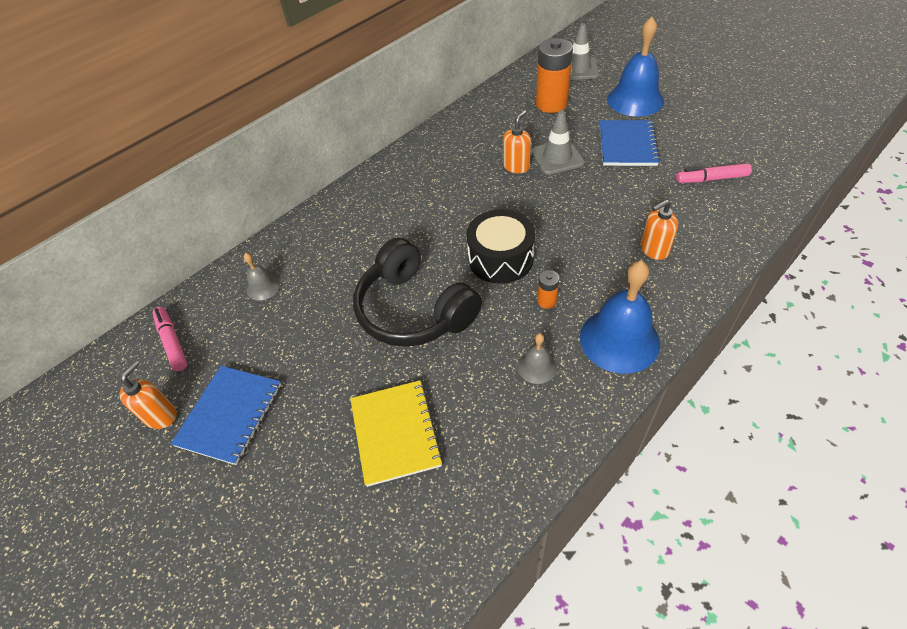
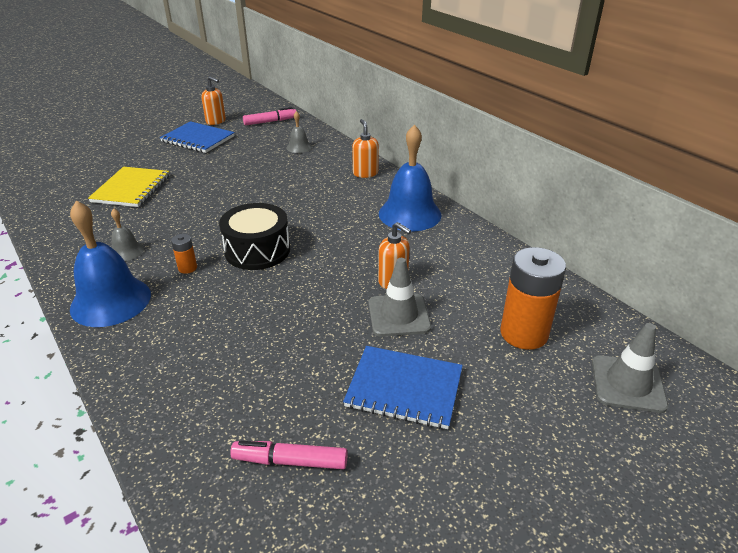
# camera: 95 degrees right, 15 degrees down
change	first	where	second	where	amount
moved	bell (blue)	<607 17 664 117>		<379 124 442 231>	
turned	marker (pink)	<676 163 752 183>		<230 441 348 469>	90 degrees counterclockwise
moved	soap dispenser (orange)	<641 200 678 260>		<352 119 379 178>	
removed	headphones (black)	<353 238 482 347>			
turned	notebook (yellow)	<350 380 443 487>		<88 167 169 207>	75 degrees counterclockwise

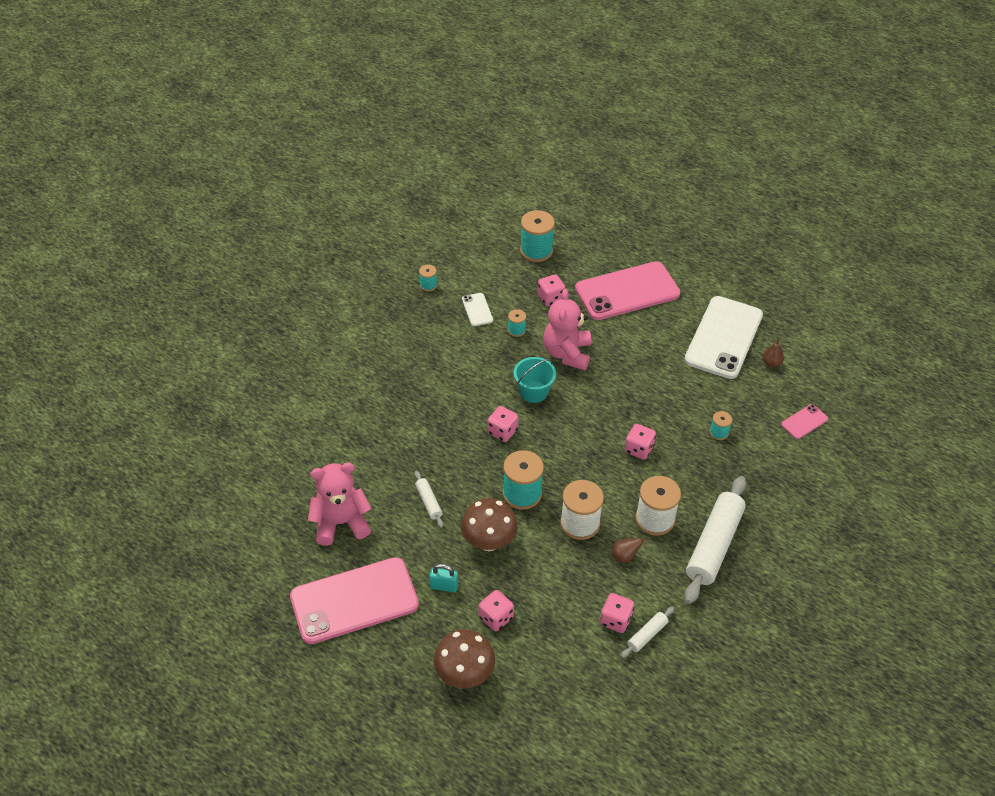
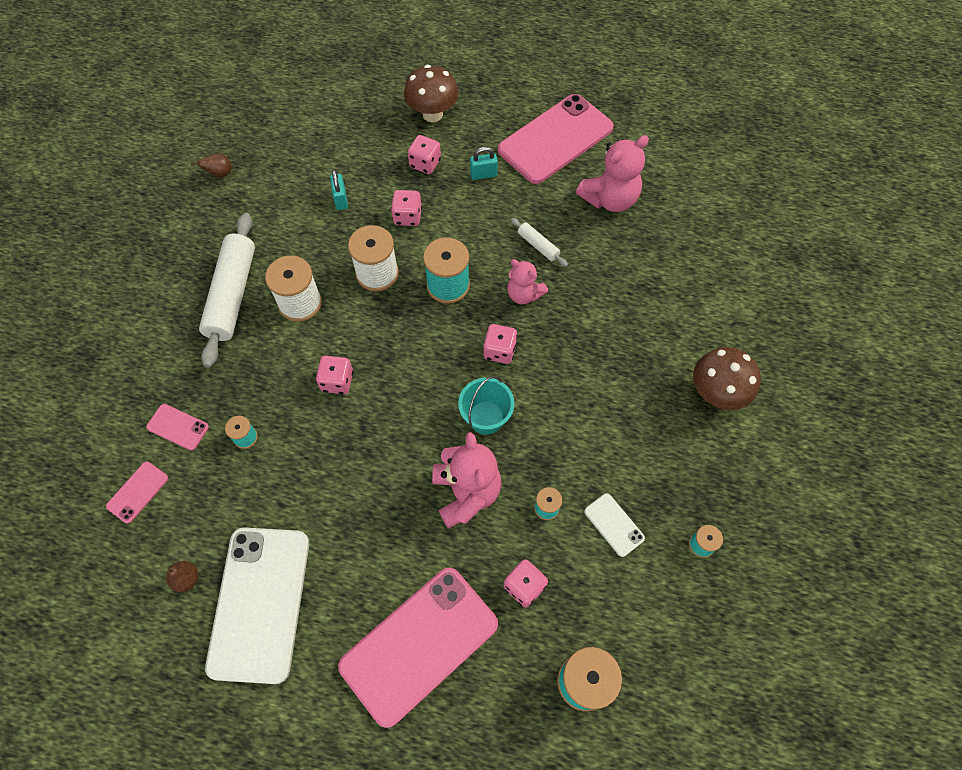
# camera: 160 degrees right, 15 degrees up
change	first	where	second	where	amount
moved	mushroom (brown)	<461 498 518 551>		<693 347 761 410>	
moved	pear (brown)	<612 537 649 563>		<191 153 232 178>	
moved	dice (pink)	<600 593 634 633>		<391 190 422 226>	
removed	rolling pin (white)	<621 607 674 658>			
added			padlock (turquoise)	<330 170 348 210>	
added			teddy bear (pink)	<507 259 548 304>	
added			phone (pink)	<146 404 209 450>	

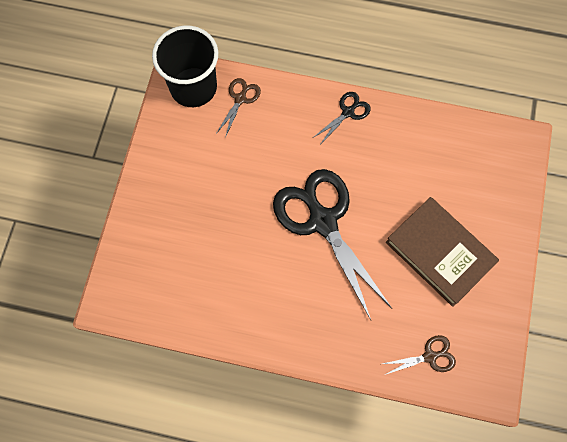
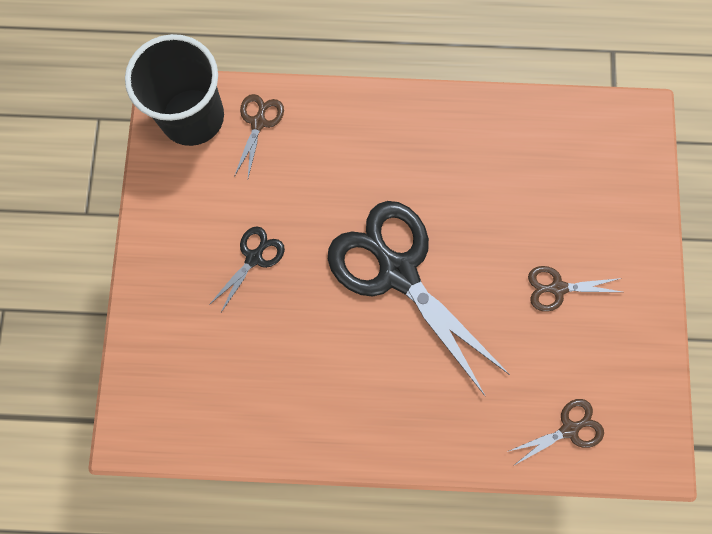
# camera: 10 degrees left, 5 degrees up
change	first	where	second	where	amount
moved	scissors (black)	<313 92 371 143>		<209 226 285 314>	
replaced	book (brown)	<386 197 499 307>	scissors (brown)	<528 266 622 312>	

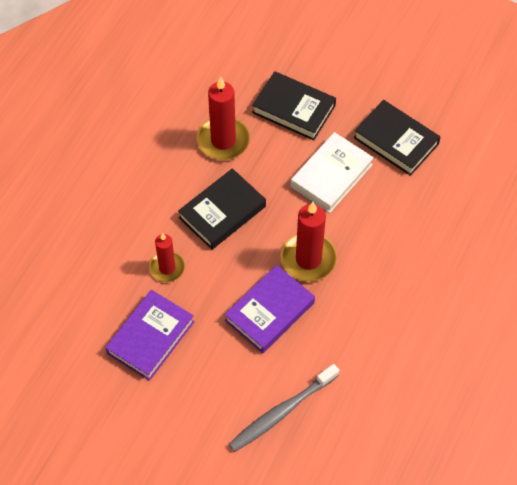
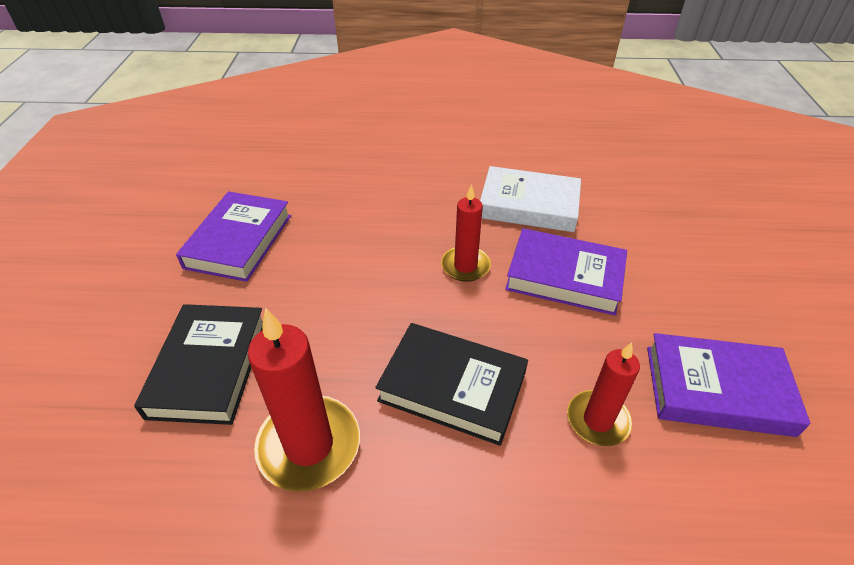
# camera: 115 degrees left, 15 degrees down
change	first	where	second	where	amount
recoloured	book (black)	<354 100 440 176>	book (purple)	<176 191 291 282>	
moved	book (white)	<291 132 374 213>		<480 166 581 232>	
resized	candle (red)	<281 202 337 282>		<441 184 491 282>	x0.63
removed	toothbrush (grey)	<229 364 339 452>			

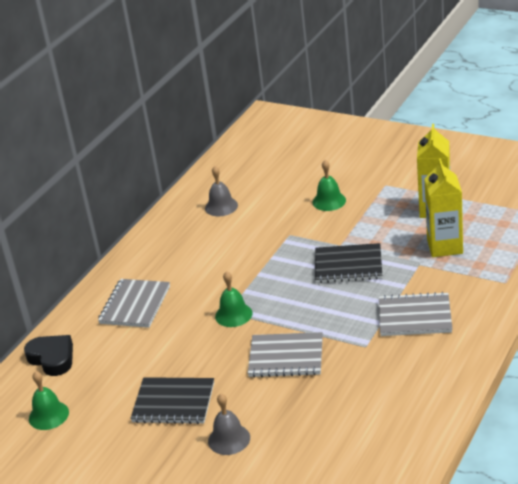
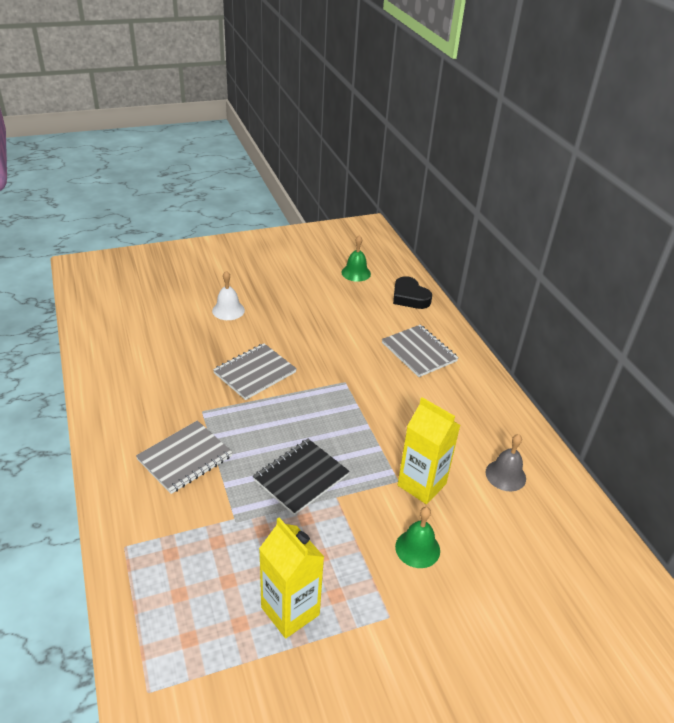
# camera: 125 degrees right, 5 degrees up
change	first	where	second	where	amount
moved	carton (yellow)	<425 158 463 257>		<398 397 460 504>	
removed	bell (green)	<215 271 252 327>			
turned	heart (black)	<24 335 73 376>		<393 276 432 309>	60 degrees clockwise
removed	notebook (black)	<130 377 214 424>			
recoloured	bell (grey)	<208 394 250 455>	bell (white)	<212 271 245 320>	

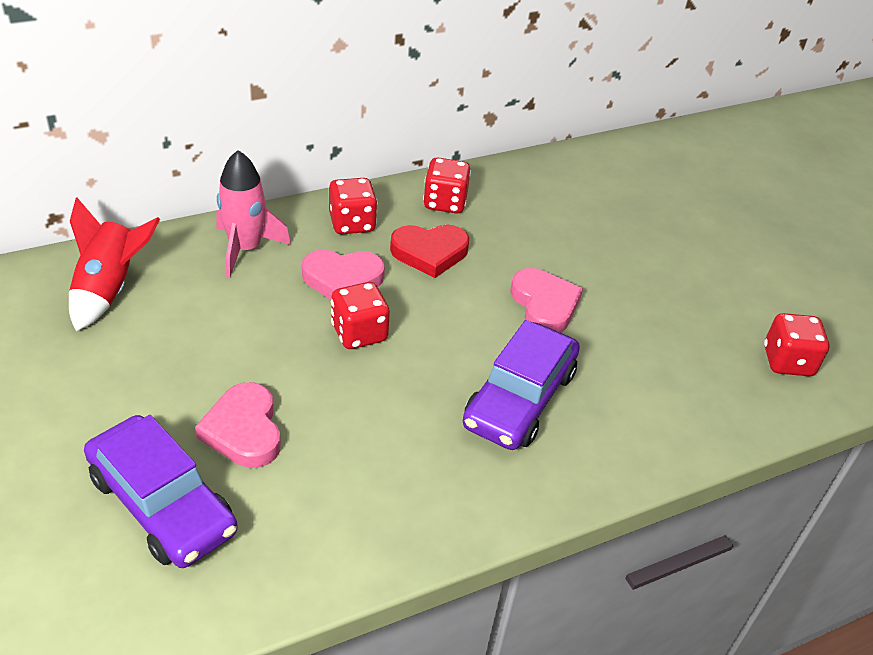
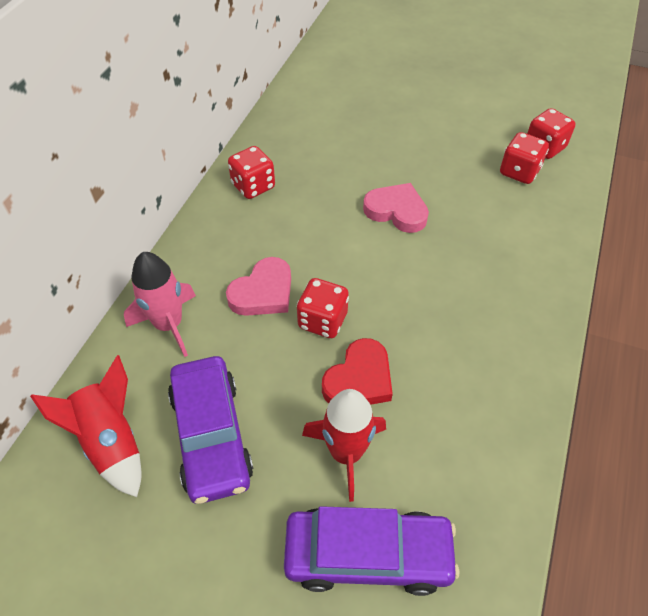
# camera: 40 degrees left, 10 degrees up
change	first	where	second	where	amount
moved	dice (red)	<329 178 378 234>		<500 132 549 184>	
moved	heart (red)	<390 225 469 278>		<322 338 393 405>	
moved	car (purple)	<463 320 580 450>		<168 356 253 504>	
replaced	heart (pink)	<195 382 281 468>	rocket (red)	<302 389 386 502>	

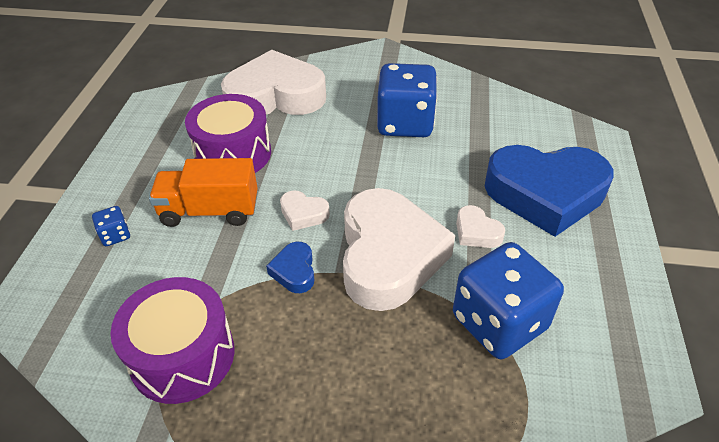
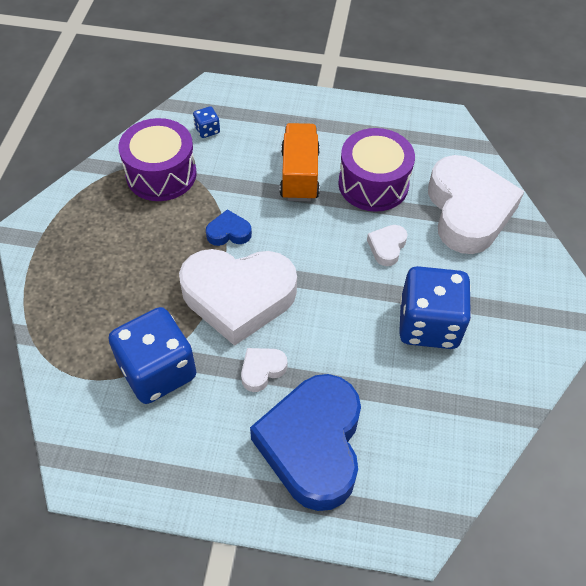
# camera: 90 degrees right, 10 degrees up
change	first	where	second	where	amount
moved	heart (white)	<280 191 330 231>		<367 225 407 266>	
moved	dice (blue)	<92 206 130 246>		<193 106 220 138>	

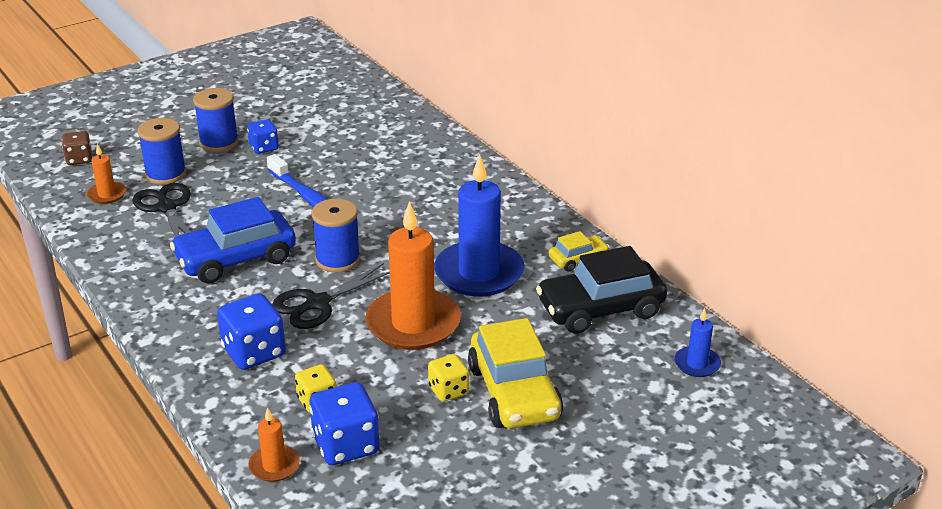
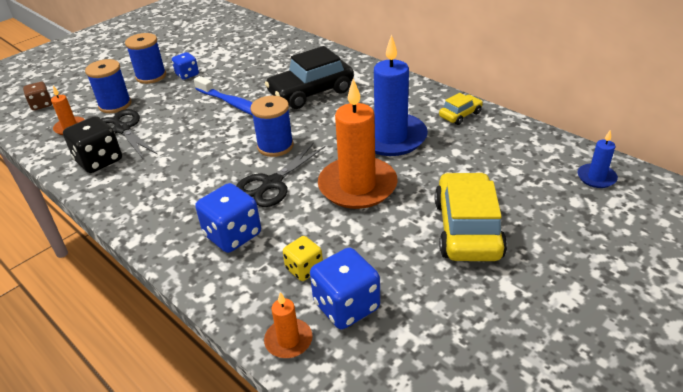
# camera: 10 degrees left, 5 degrees up
change	first	where	second	where	amount
removed	car (blue)	<170 197 296 283>			
moved	car (black)	<536 246 667 334>		<265 46 354 109>	
turned	car (yellow)	<468 318 563 428>		<435 172 507 261>	150 degrees counterclockwise
removed	dice (yellow)	<428 354 469 402>			
added			dice (black)	<63 116 122 173>	

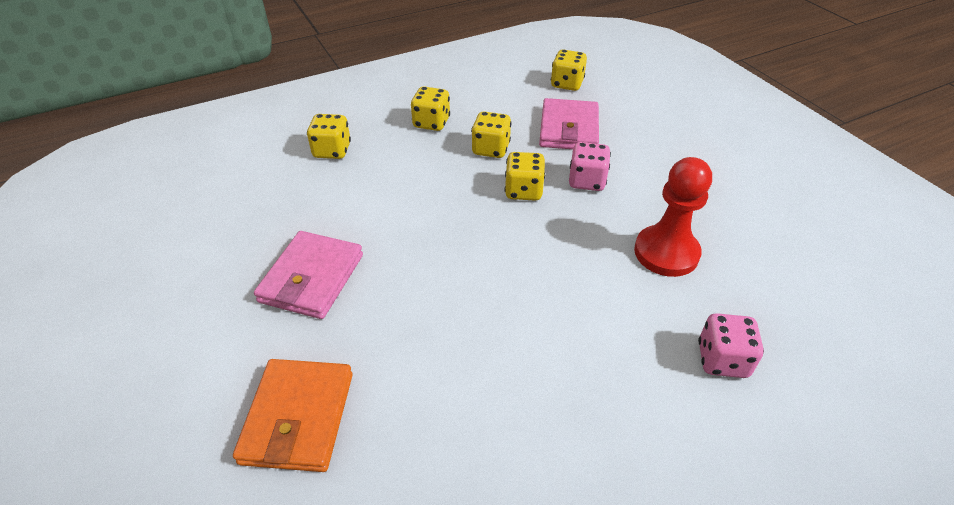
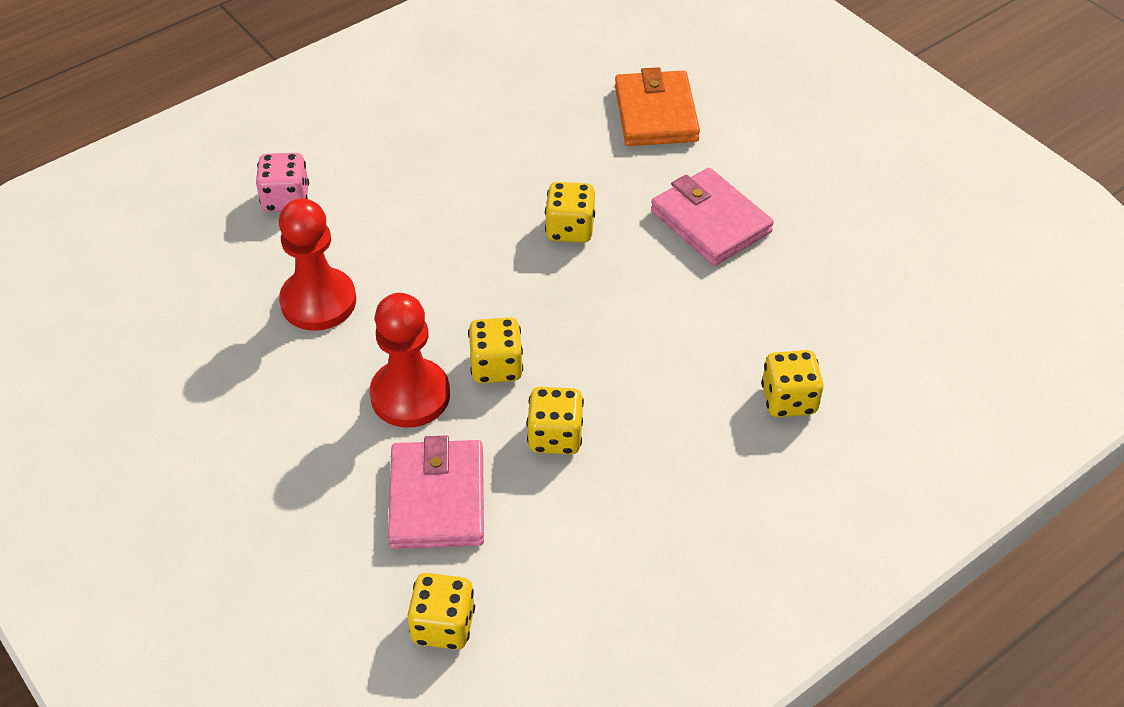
# camera: 170 degrees right, 5 degrees up
change	first	where	second	where	amount
moved	dice (yellow)	<411 87 450 131>		<545 182 595 243>	
replaced	dice (pink)	<569 142 611 191>	pawn (red)	<369 293 450 428>	
turned	wallet (pink)	<254 231 363 319>		<651 168 774 266>	45 degrees counterclockwise

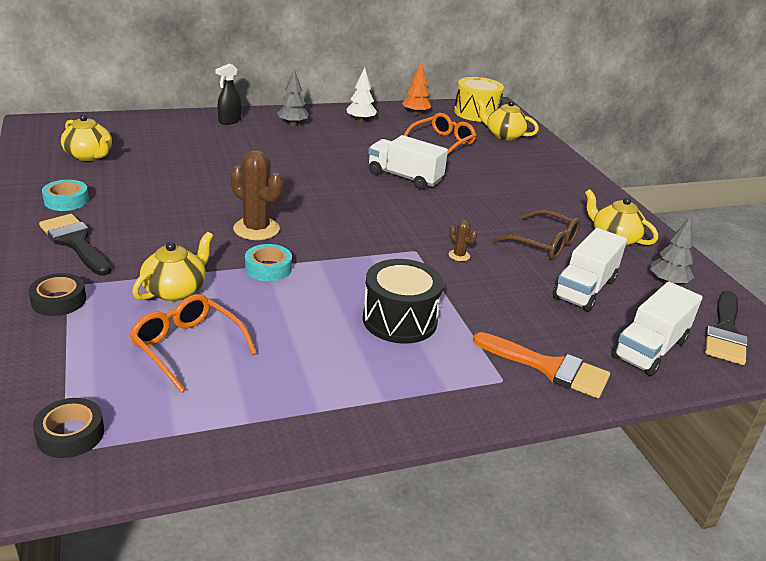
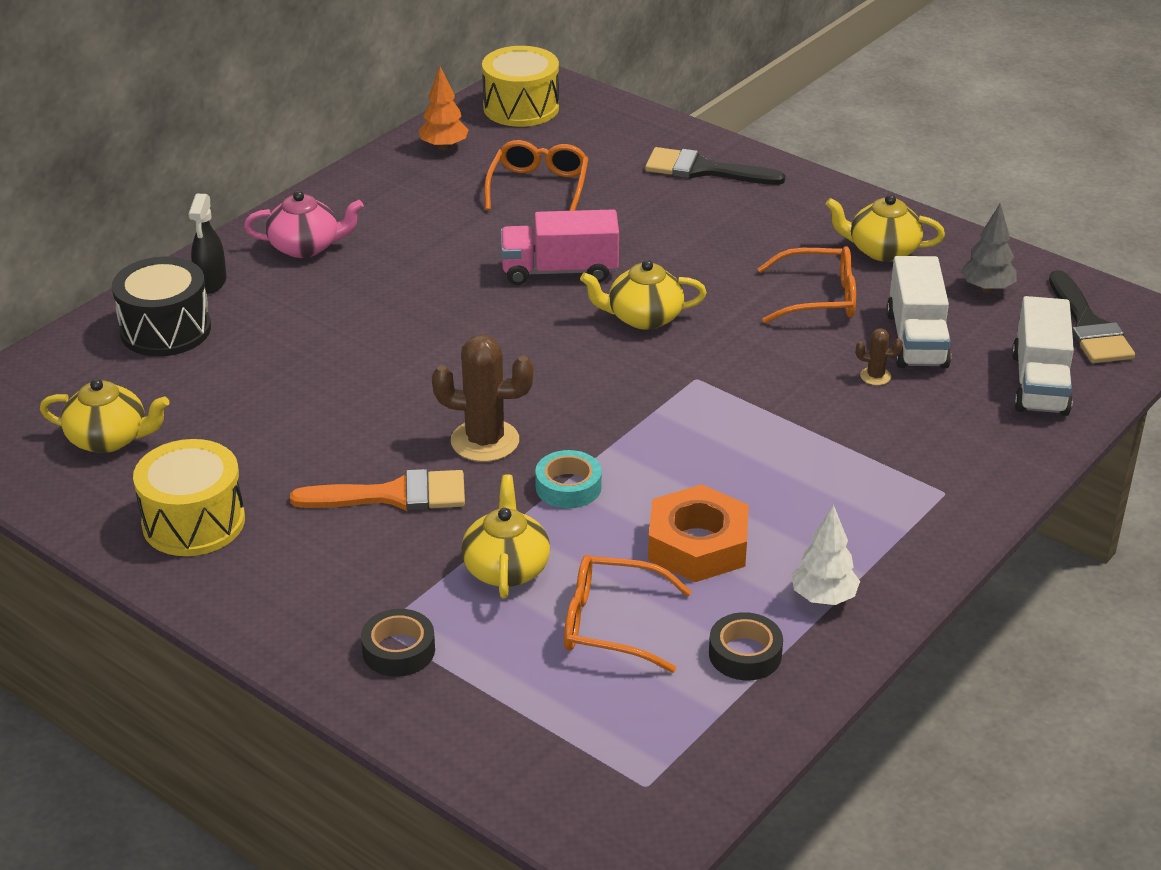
# camera: 30 degrees left, 5 degrees up
change	first	where	second	where	amount
moved	tree (white)	<346 67 377 122>		<792 504 860 605>	
replaced	tree (grey)	<277 70 309 126>	teapot (pink)	<244 191 364 258>	
moved	teapot (yellow)	<477 99 539 140>		<580 260 707 330>	
recoloured	truck (white)	<368 135 448 189>	truck (pink)	<501 209 619 285>	
replaced	tape (turquoise)	<42 180 89 211>	drum (yellow)	<133 439 245 556>	
recoloured	glasses (brown)	<492 210 580 260>	glasses (orange)	<757 246 856 323>	
moved	brush (black)	<39 214 112 276>		<645 147 785 185>	
moved	cactus (brown)	<449 220 477 261>		<856 328 903 385>	
moved	drum (black)	<363 259 443 344>		<112 257 211 357>	
moved	brush (orange)	<473 332 610 398>		<290 469 465 511>	
moved	tape (black)	<33 398 104 458>		<709 612 783 680>	
added			nut (orange)	<648 484 749 582>	

